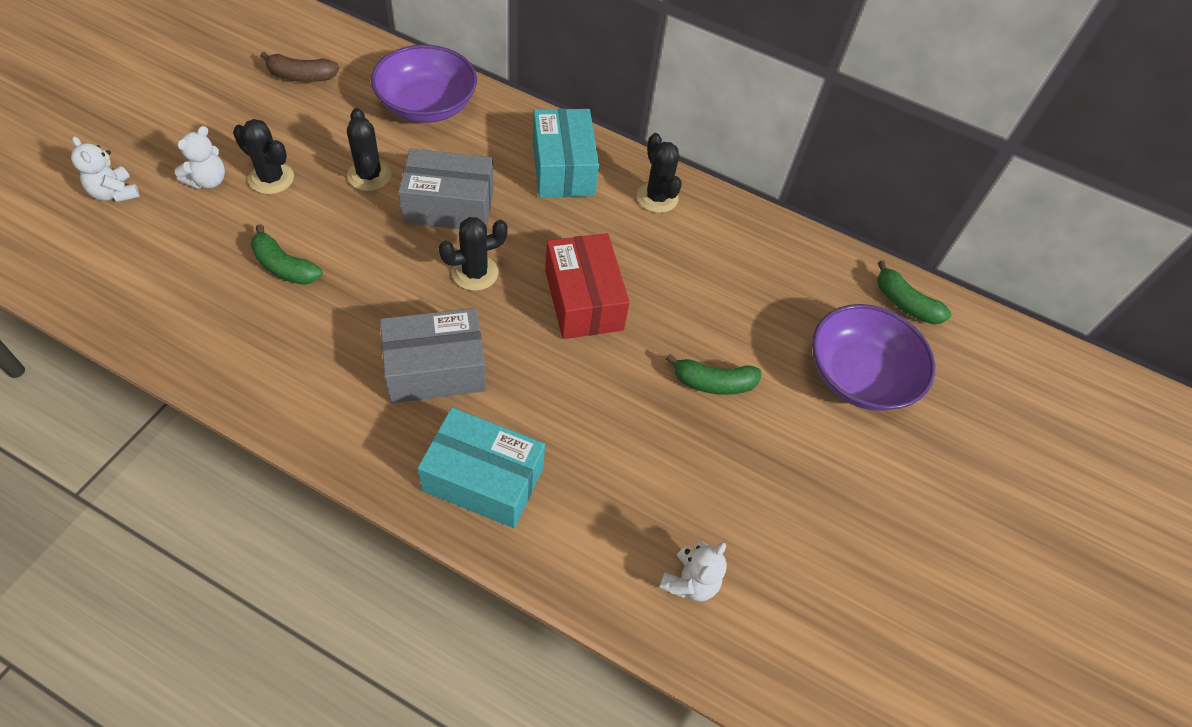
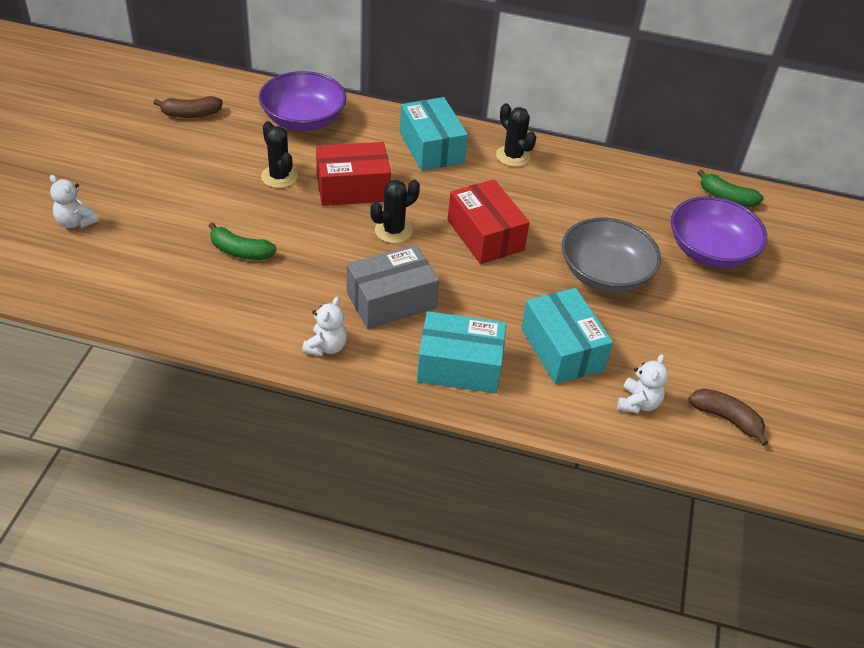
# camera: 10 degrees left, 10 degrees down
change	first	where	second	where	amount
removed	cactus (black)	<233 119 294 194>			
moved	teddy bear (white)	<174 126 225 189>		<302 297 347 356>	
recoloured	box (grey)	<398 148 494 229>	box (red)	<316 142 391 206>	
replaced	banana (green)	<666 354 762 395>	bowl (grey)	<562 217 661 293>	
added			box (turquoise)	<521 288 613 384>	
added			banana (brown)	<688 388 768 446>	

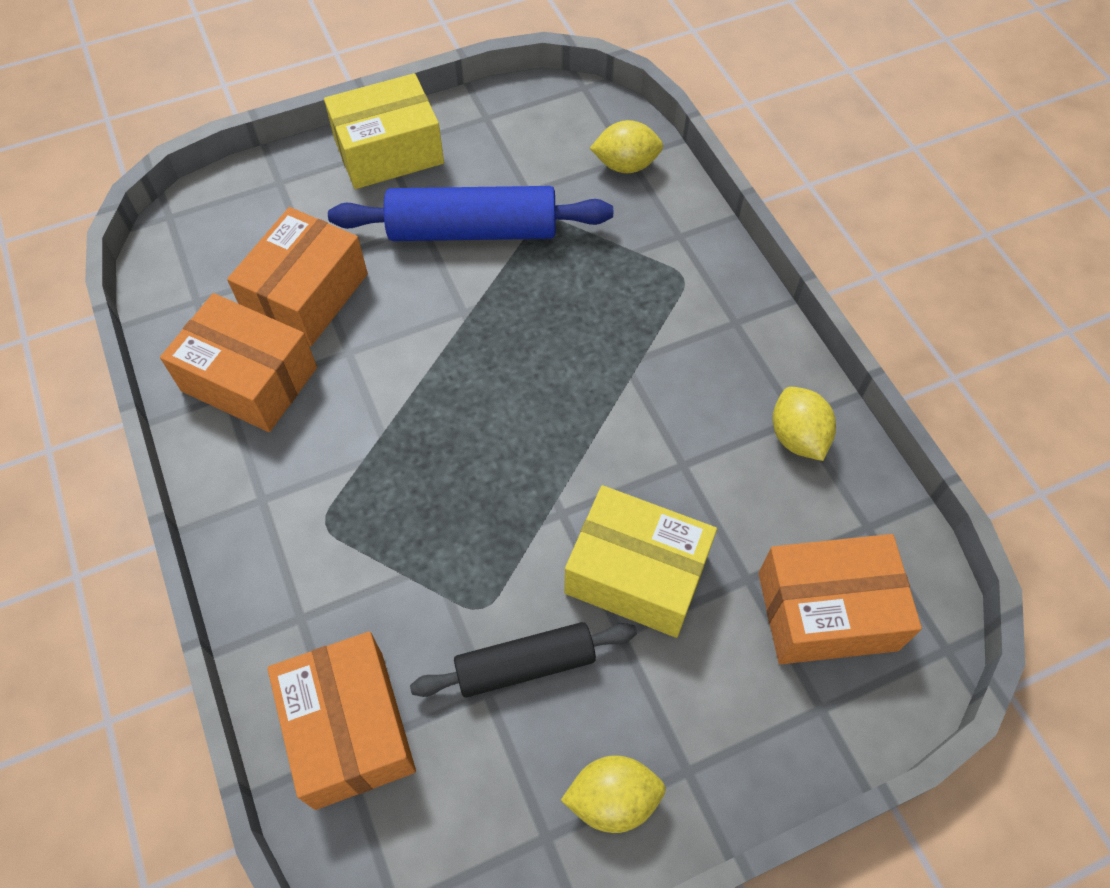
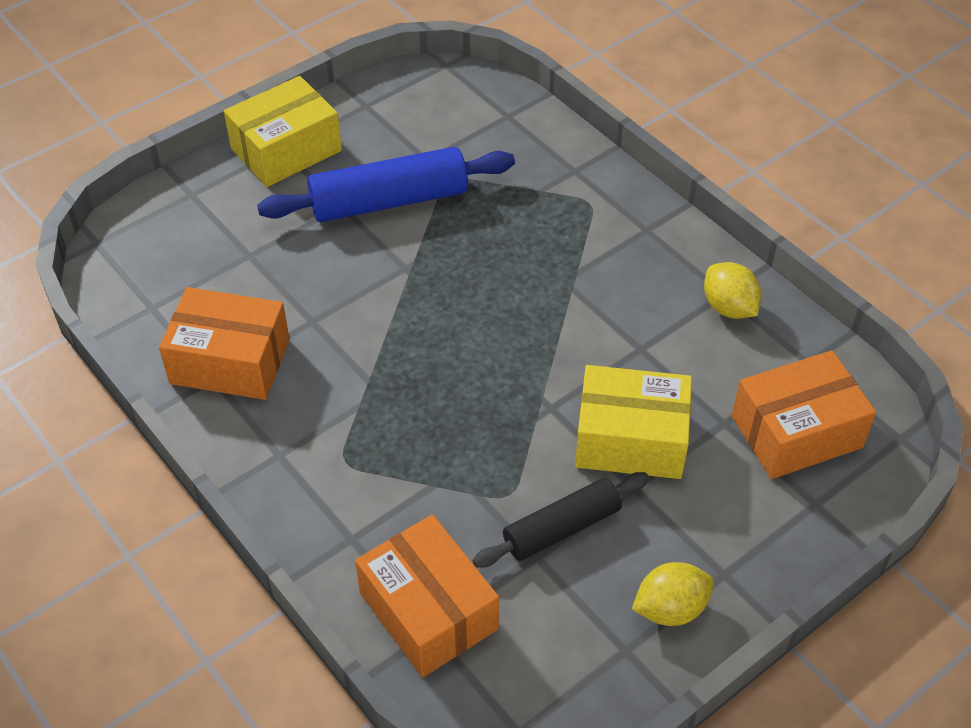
# camera: 15 degrees left, 10 degrees down
change	first	where	second	where	amount
removed	lemon (yellow)	<590 120 663 173>			
removed	box (orange)	<227 207 368 347>			

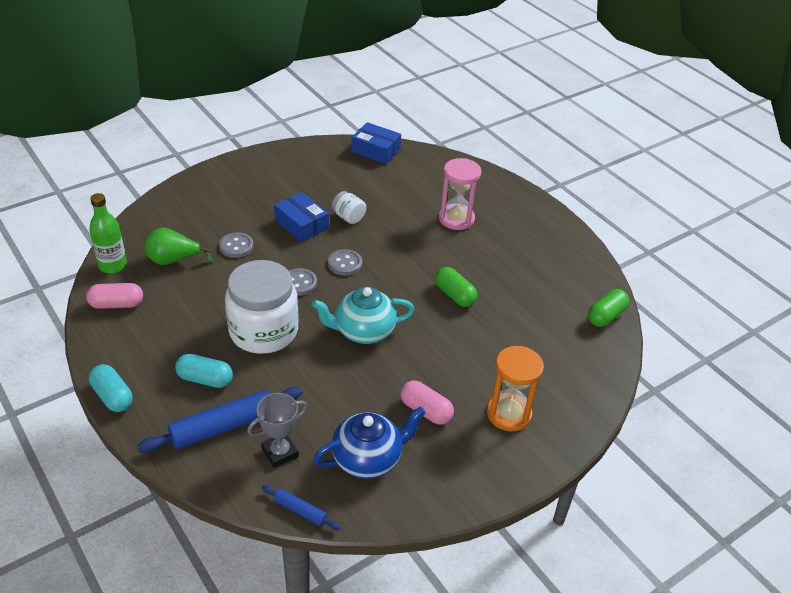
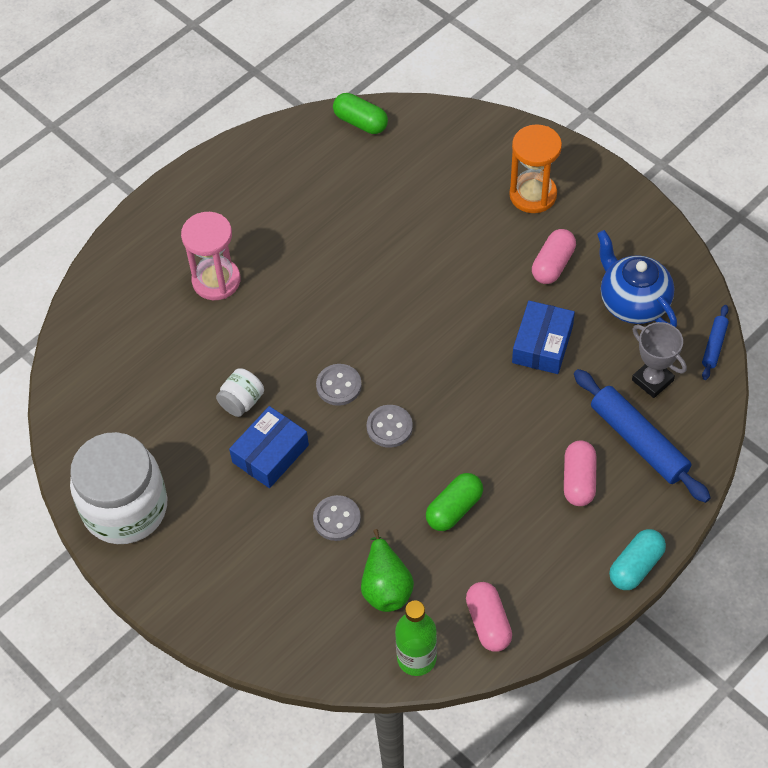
# camera: 95 degrees left, 15 degrees up
change	first	where	second	where	amount
moved	box (blue)	<351 122 401 164>		<512 301 575 374>	
moved	jar (white)	<225 260 298 354>		<70 432 167 544>	
moved	capsule (green)	<435 267 477 307>		<426 473 483 531>	
removed	teapot (turquoise)	<312 287 415 344>			
recoloured	capsule (turquoise)	<175 354 233 388>	capsule (pink)	<564 440 597 506>	

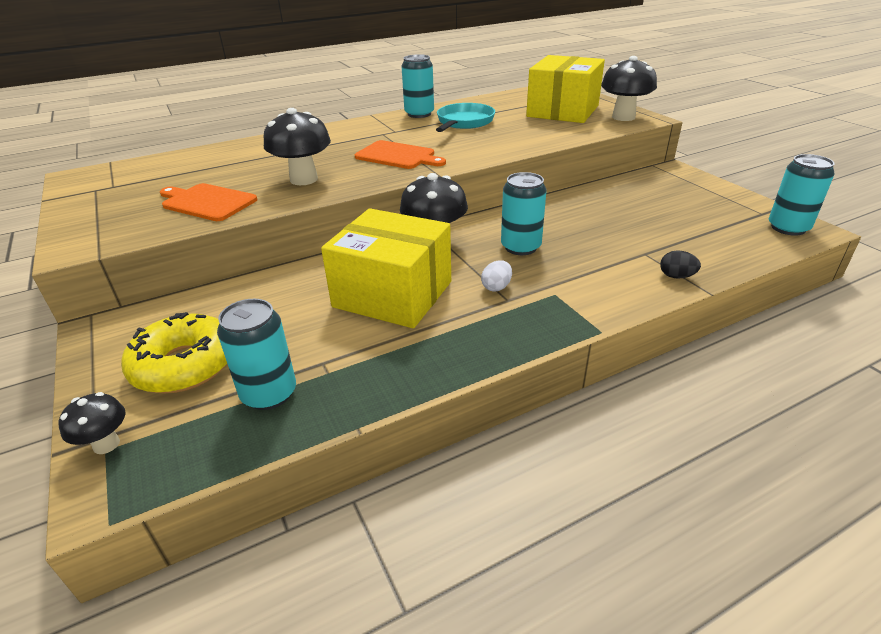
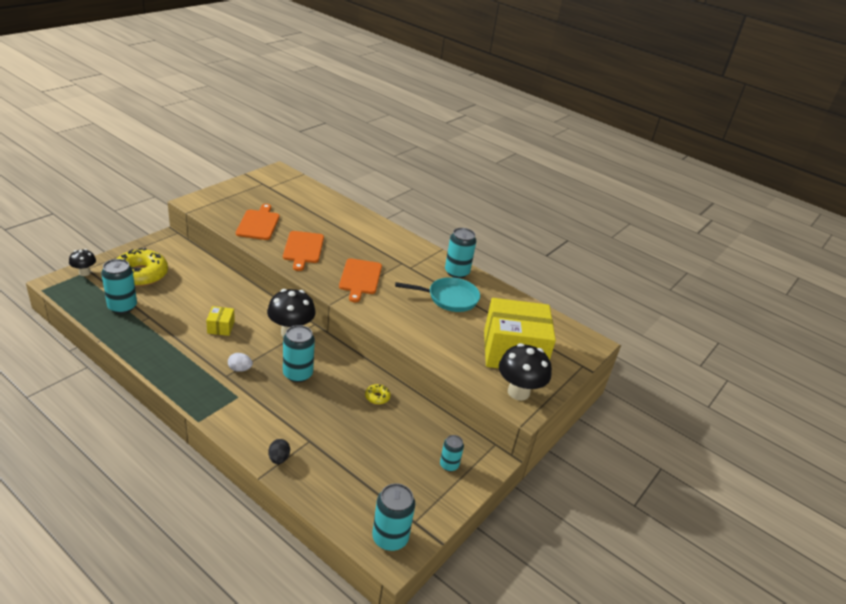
# camera: 60 degrees right, 0 degrees up
change	first	where	second	where	amount
replaced	mushroom (black)	<264 108 331 185>	cutting board (orange)	<283 231 324 271>	
resized	box (yellow)	<321 208 451 328>		<206 306 235 336>	x0.41
added			donut (yellow)	<365 384 391 404>	
added			can (turquoise)	<440 435 464 471>	

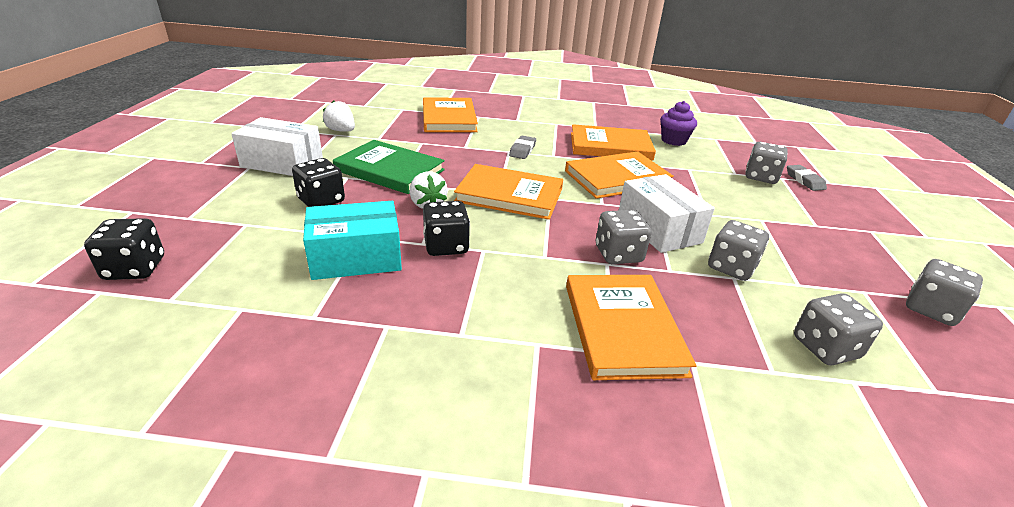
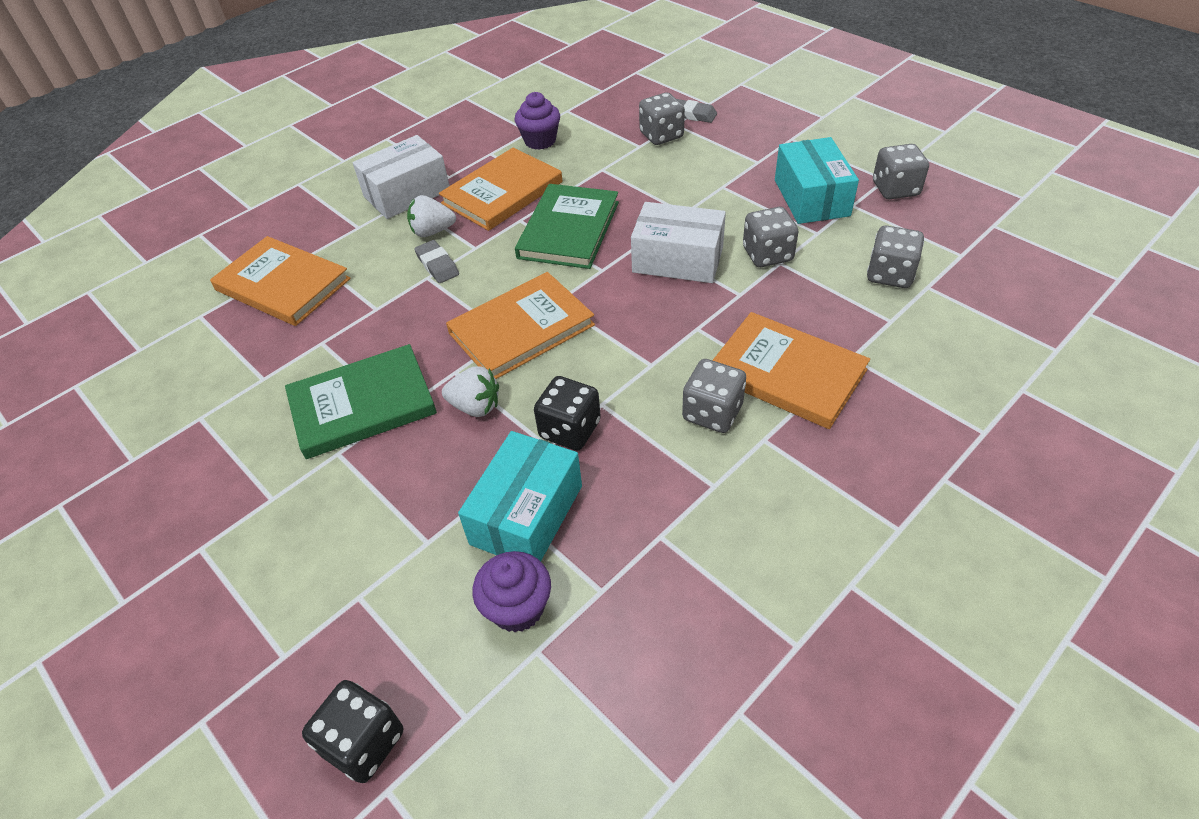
# camera: 45 degrees left, 15 degrees up
change	first	where	second	where	amount
moved	strawberry (white)	<323 101 355 132>		<407 195 456 237>	
moved	box (white)	<231 117 323 176>		<353 135 449 219>	
recoloured	book (orange)	<565 151 674 199>	book (green)	<515 184 619 269>	
removed	dice (black)	<292 158 345 207>			
moved	dice (grey)	<596 210 652 264>		<682 359 746 433>	
added			box (turquoise)	<775 137 859 224>	
added			cupcake (purple)	<472 551 551 633>	

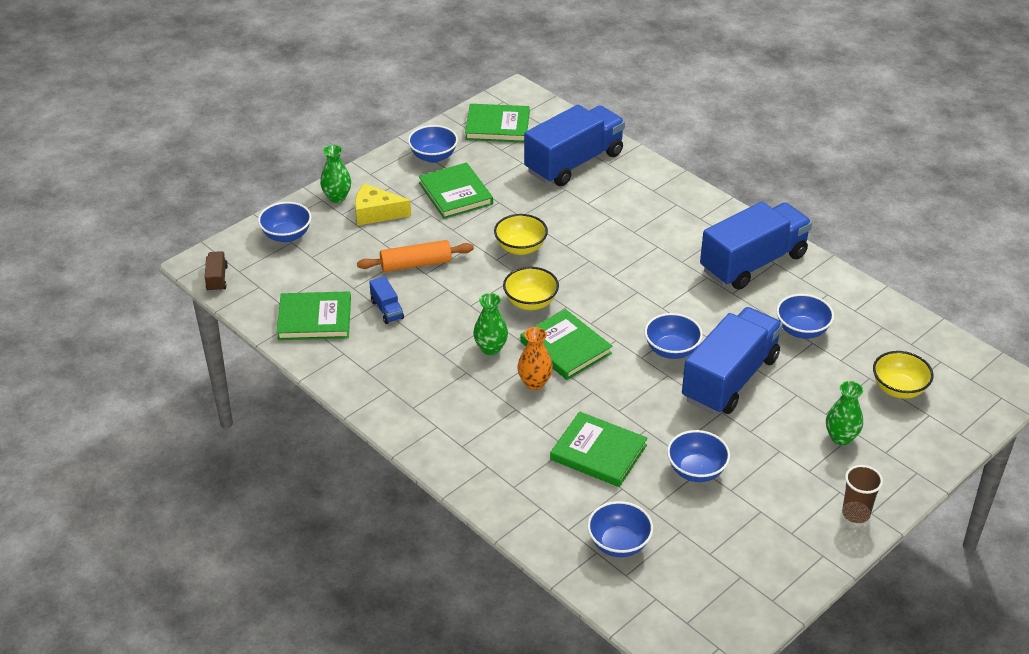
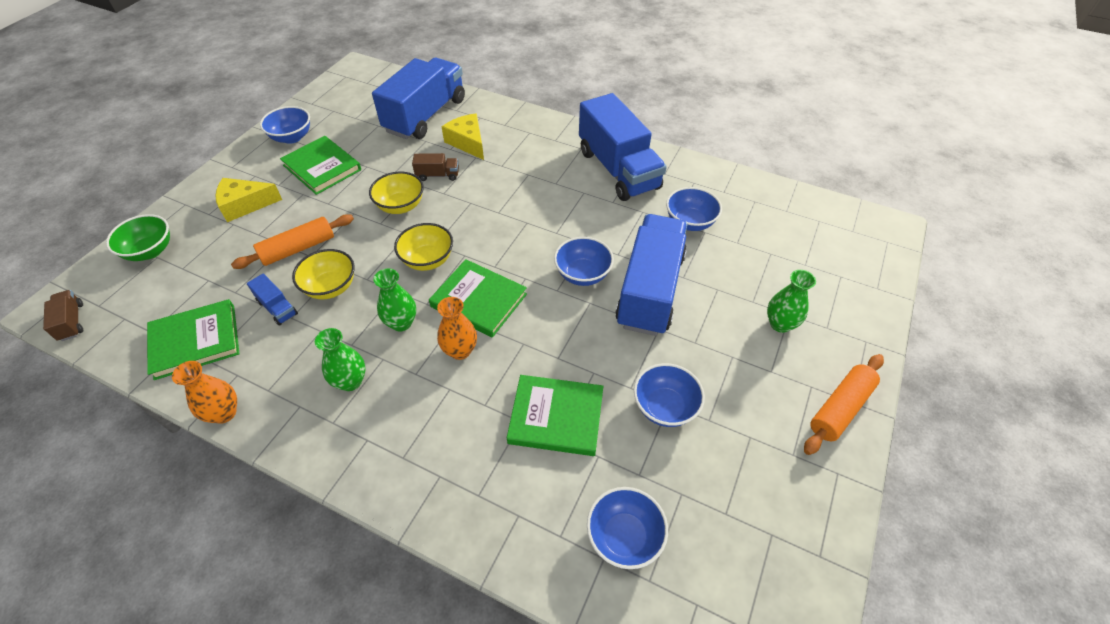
# camera: 20 degrees left, 10 degrees up
change	first	where	second	where	amount
removed	book (green)	<465 104 530 142>			
moved	vase (green)	<320 145 351 203>		<315 328 365 391>	
turned	truck (blue)	<700 201 812 290>		<579 93 667 201>	120 degrees clockwise
recoloured	bowl (blue)	<258 202 311 242>	bowl (green)	<106 214 170 261>	
moved	bowl (yellow)	<873 351 934 399>		<292 249 355 299>	
replaced	cup (brown)	<842 465 883 523>	rolling pin (orange)	<804 354 884 455>	
added			cheese (yellow)	<442 113 484 160>	
added			truck (brown)	<412 153 459 181>	
added			vase (orange)	<172 361 237 424>	

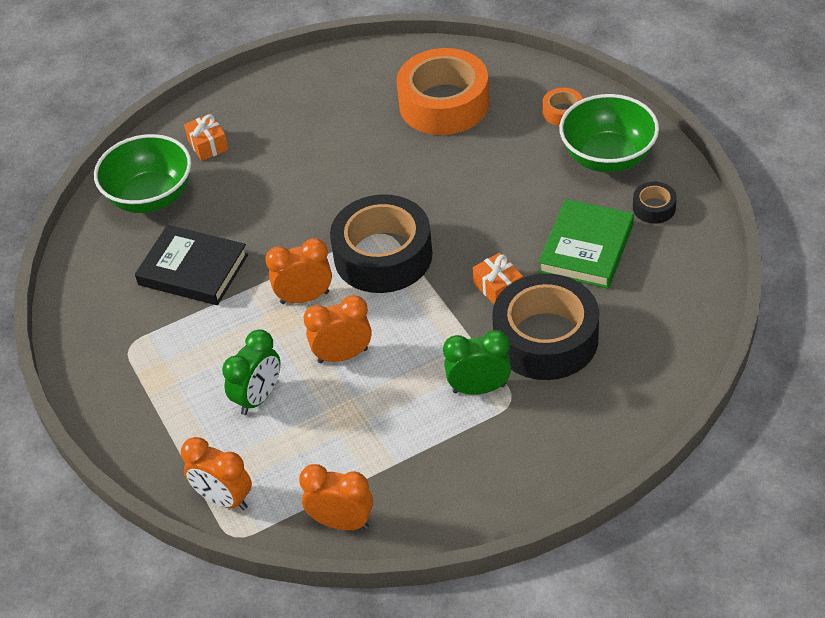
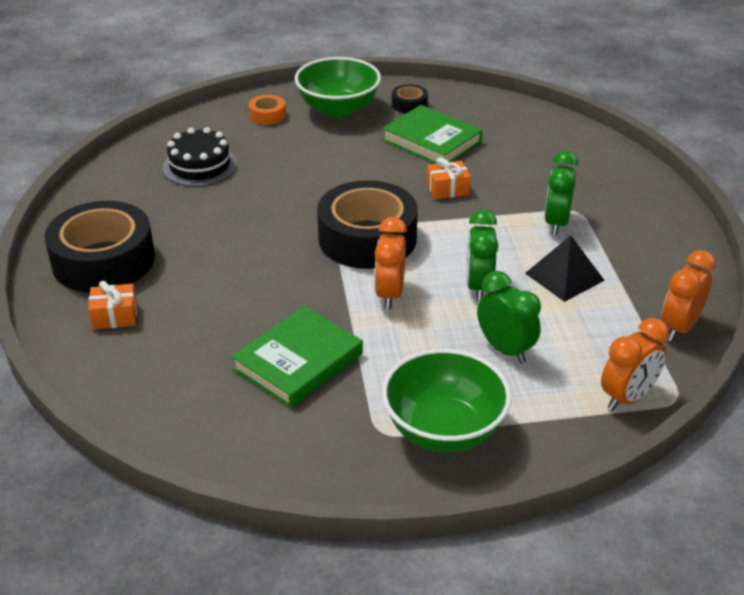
# camera: 75 degrees left, 10 degrees down
change	first	where	second	where	amount
replaced	tape (orange)	<396 48 489 135>	cake (black)	<163 127 237 187>	
moved	bowl (green)	<94 134 191 213>		<382 349 511 452>	
recoloured	book (black)	<135 225 248 305>	book (green)	<231 306 363 408>	
moved	tape (black)	<492 274 599 380>		<44 201 155 292>	
recoloured	clock (orange)	<303 295 372 363>	clock (green)	<466 209 499 301>	
added			pyramid (black)	<525 235 605 302>	

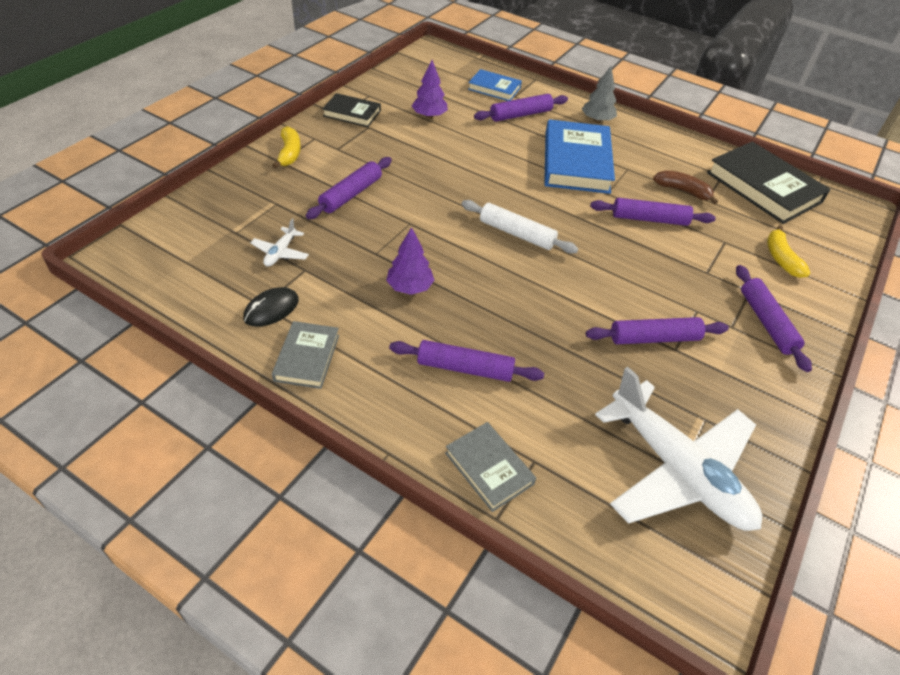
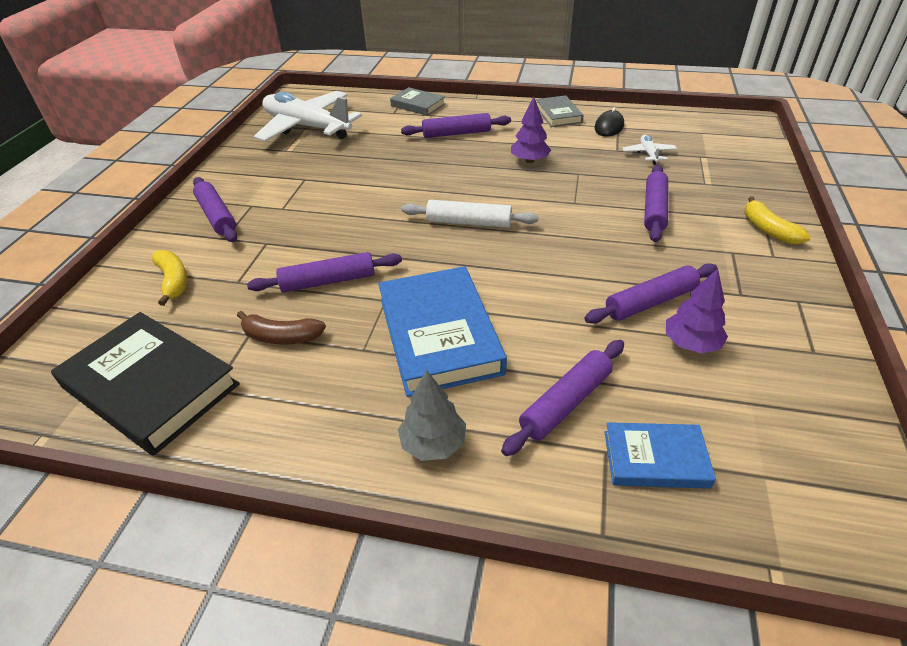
# camera: 165 degrees right, 5 degrees down
change	first	where	second	where	amount
removed	book (black)	<322 93 381 127>			
moved	rolling pin (purple)	<586 317 729 344>		<584 263 717 324>	

